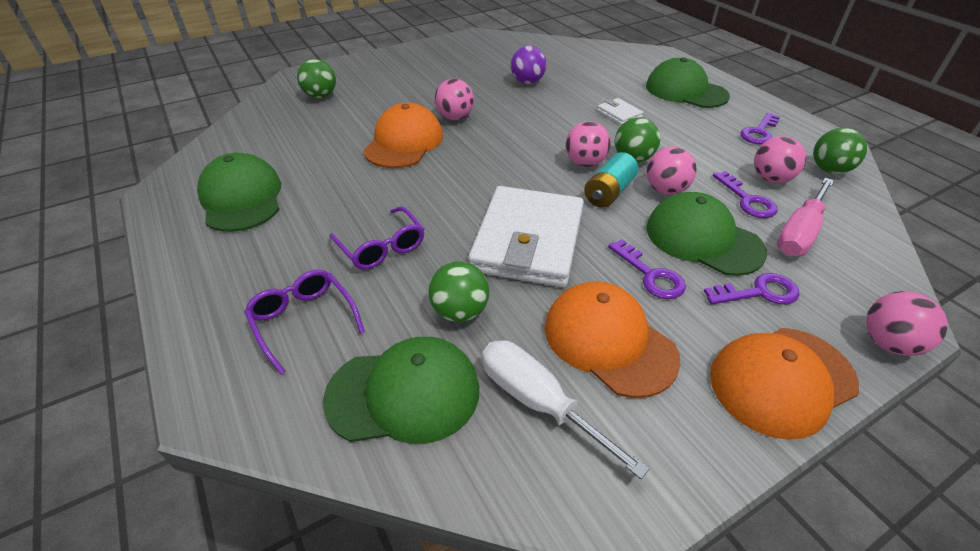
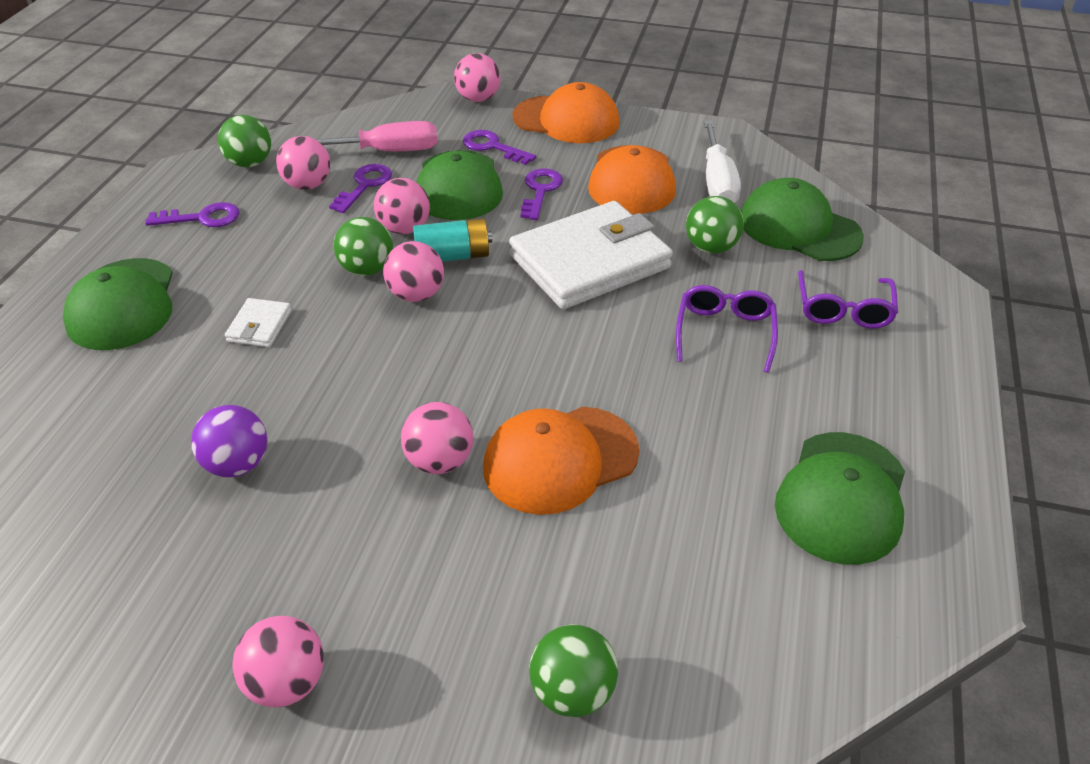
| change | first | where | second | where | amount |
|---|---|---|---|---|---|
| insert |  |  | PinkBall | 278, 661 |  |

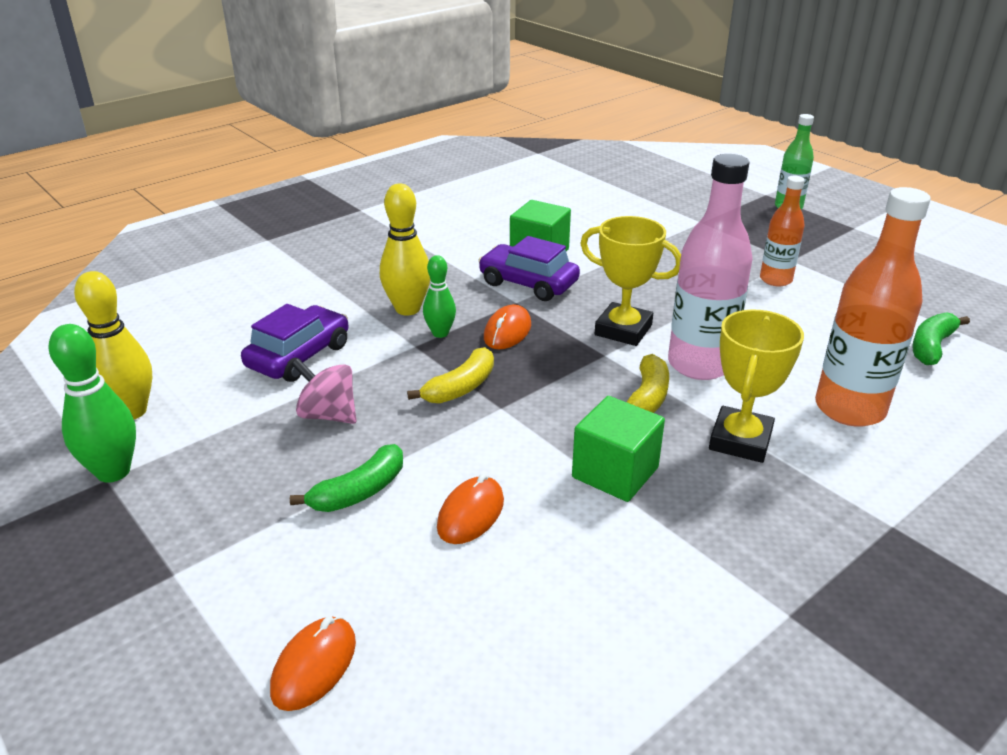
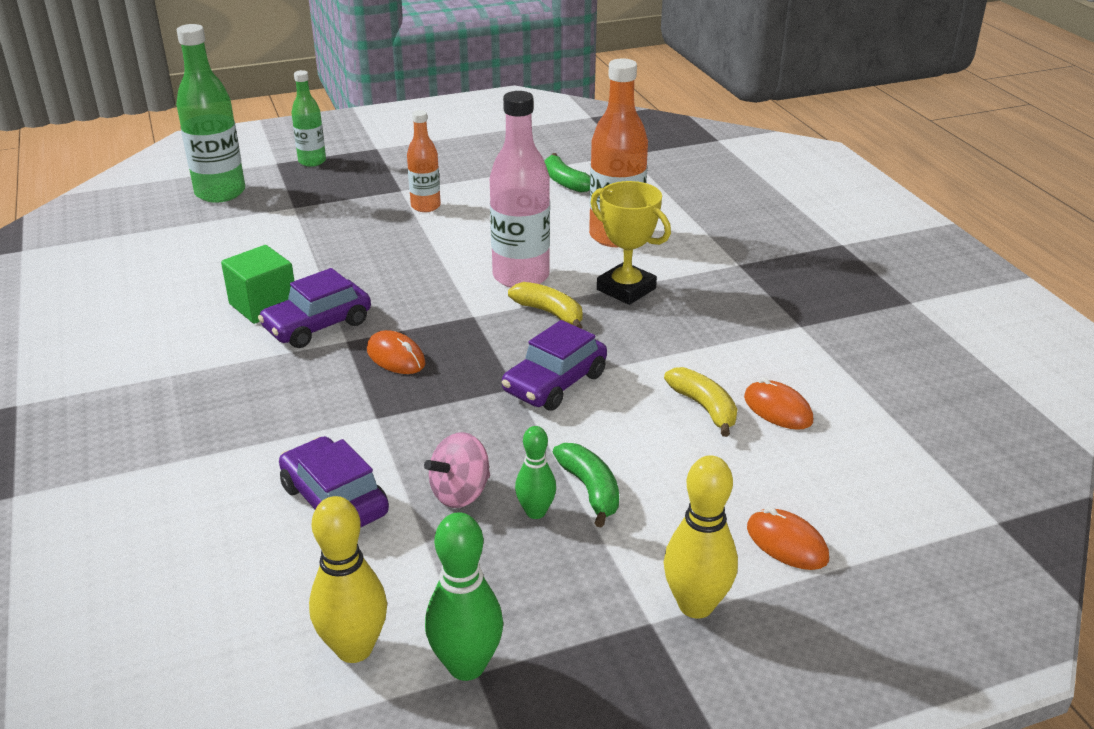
| change | first | where | second | where | amount |
|---|---|---|---|---|---|
| move | YellowBowlingPin | 405, 250 |  | 701, 537 |  |
| delete | YellowTrophy | 630, 281 |  |  |  |
| move | GreenBowlingPin | 439, 296 |  | 535, 472 |  |
| move | YellowBanana | 450, 375 |  | 700, 402 |  |
| delete | GreenCube | 618, 449 |  |  |  |
| move | OrangeMouse | 470, 508 |  | 778, 403 |  |
| insert |  |  | GreenBottle | 210, 113 |  |
| insert |  |  | PurpleCar | 554, 365 |  |

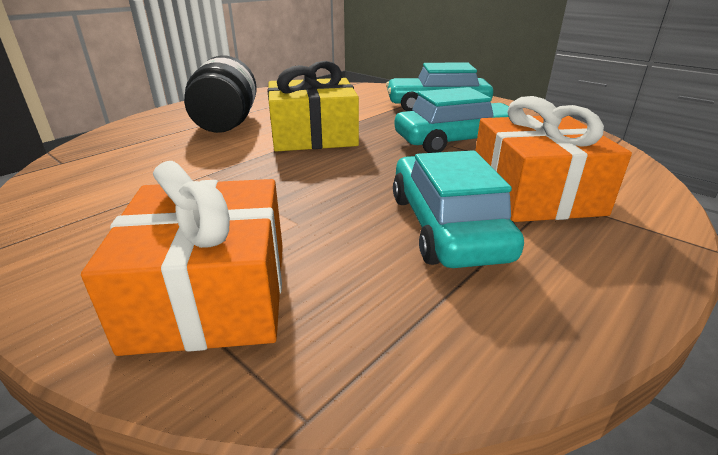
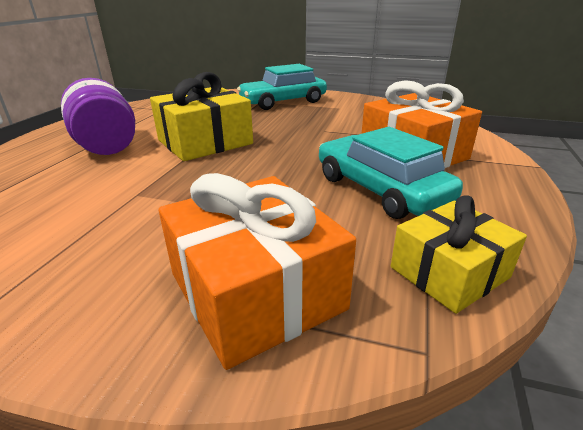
| change | first | where | second | where | amount |
|---|---|---|---|---|---|
| recolor | BlackJar | 220, 94 | PurpleJar | 98, 116 |  |
| delete | TurquoiseCar | 451, 120 |  |  |  |
| insert |  |  | YellowGift | 459, 254 |  |

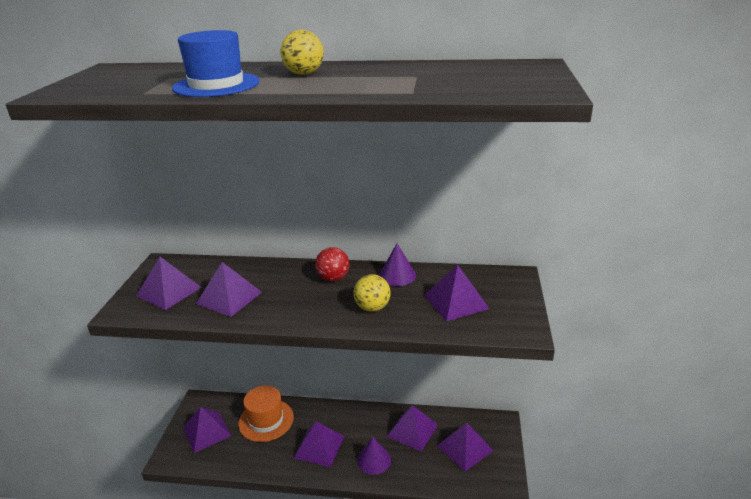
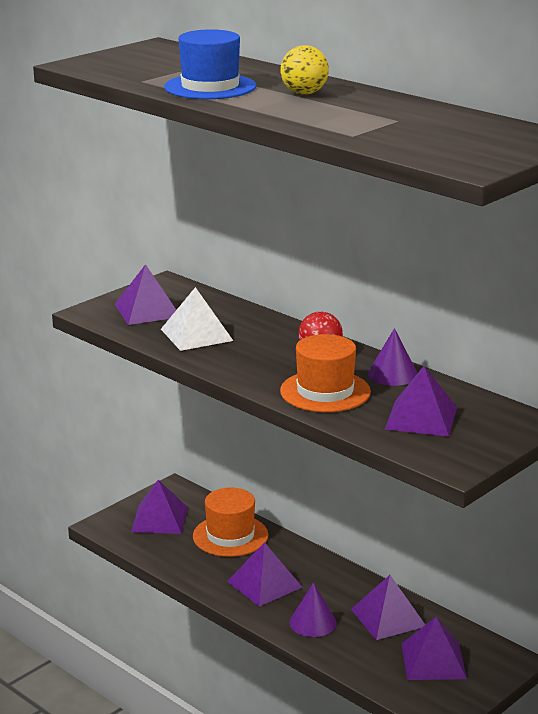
| change | first | where | second | where | amount |
|---|---|---|---|---|---|
| recolor | PurplePyramid | 229, 289 | WhitePyramid | 197, 319 |  |
| replace | YellowBall | 372, 293 | OrangeHat | 325, 373 |  |

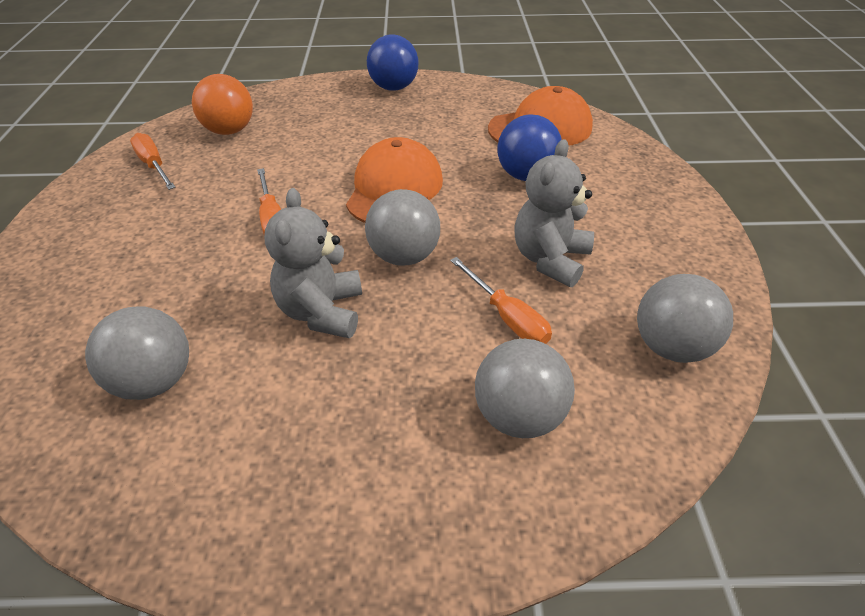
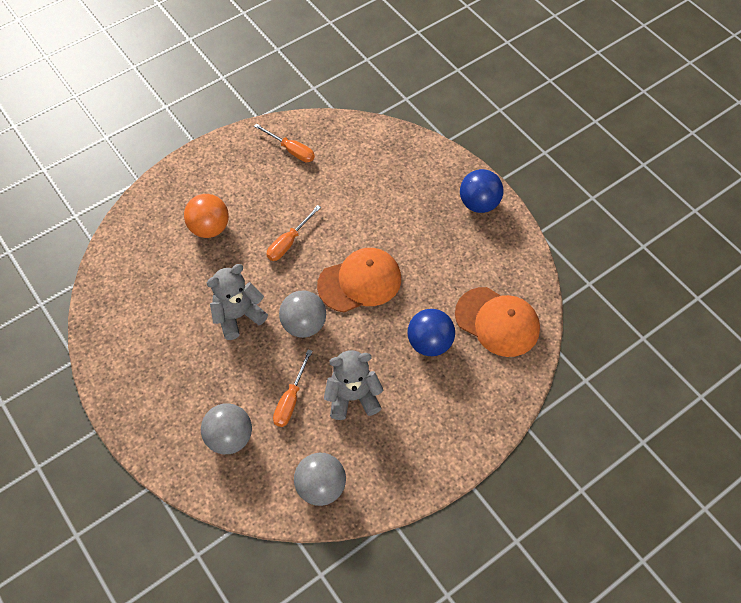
| change | first | where | second | where | amount |
|---|---|---|---|---|---|
| move | OrangeBall | 222, 104 |  | 206, 216 |  |
| rotate | OrangeScrewdriver | 152, 161 |  | 284, 142 | 105 degrees clockwise |
| delete | GreyBall | 137, 353 |  |  |  |

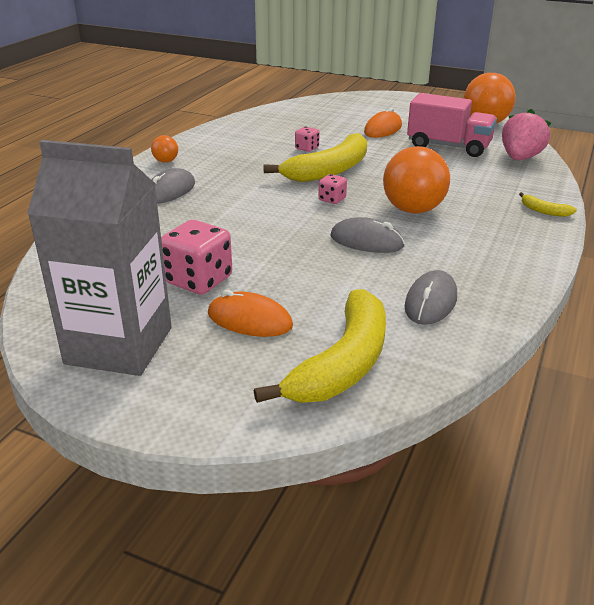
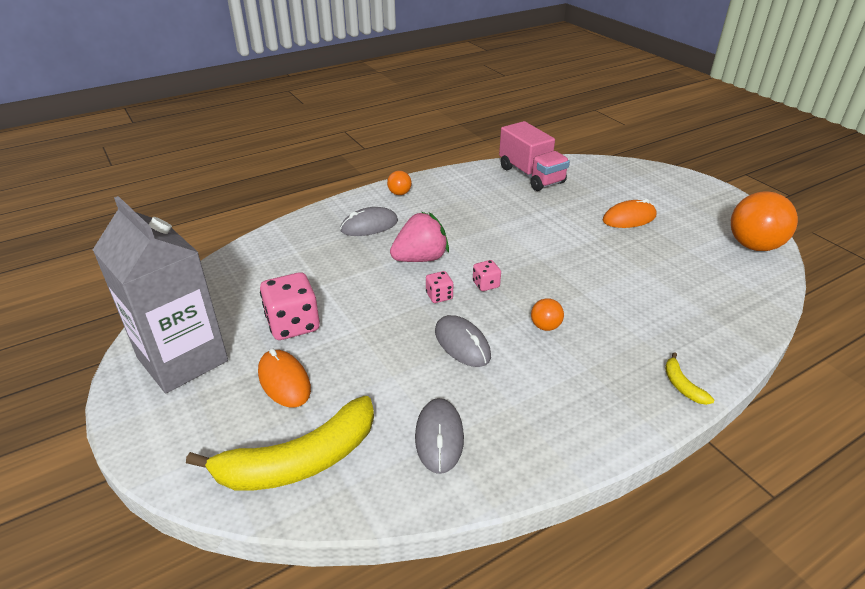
| change | first | where | second | where | amount |
|---|---|---|---|---|---|
| move | PinkTruck | 452, 125 |  | 534, 156 |  |
| move | PinkStrawberry | 526, 134 |  | 419, 237 |  |
| move | PinkDice | 307, 139 |  | 439, 287 |  |
| delete | YellowBanana | 315, 157 |  |  |  |
| resize | OrangeBall | 416, 180 |  | 547, 314 | x0.47 |
| rotate | GreyMouse | 431, 297 |  | 439, 436 | 60 degrees counterclockwise |

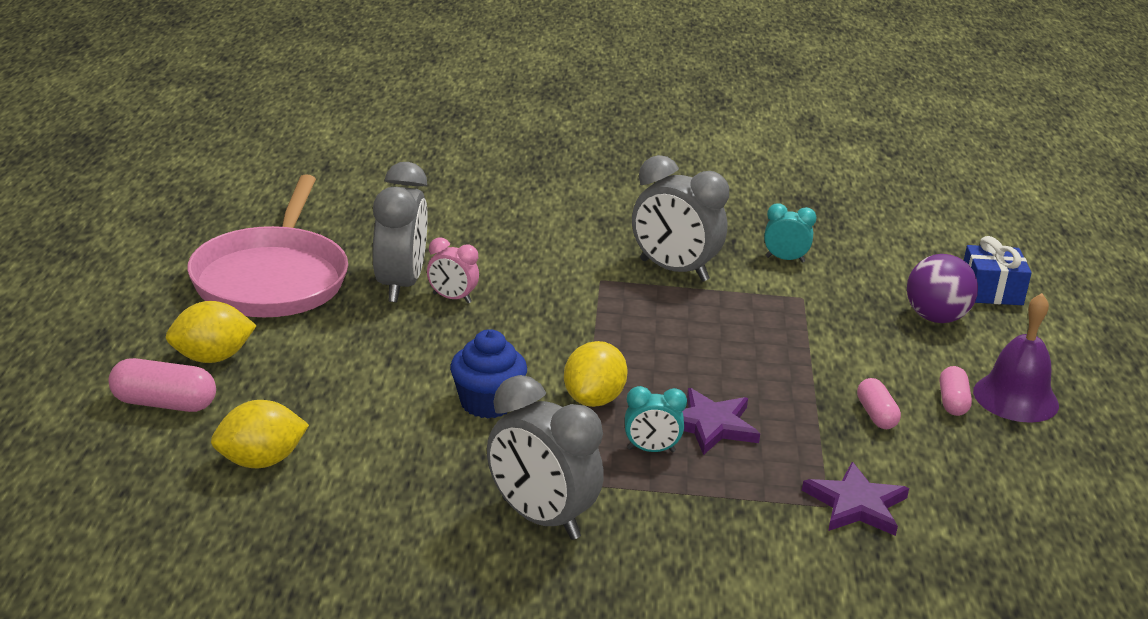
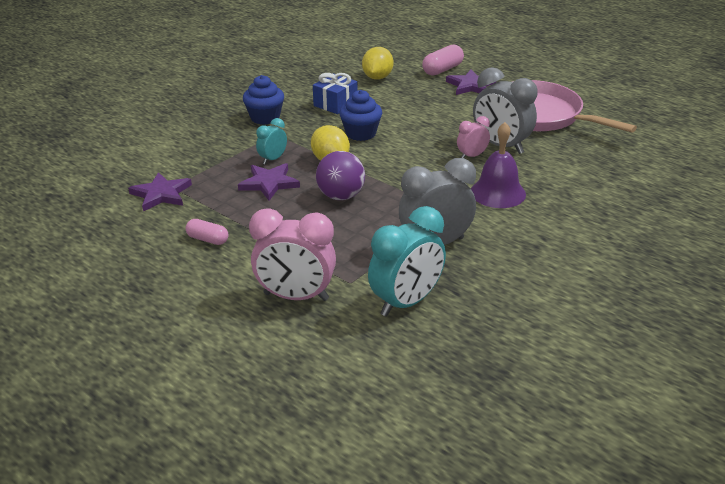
| change | first | where | second | where | amount |
|---|---|---|---|---|---|
| resize | TurquoiseClock | 790, 233 |  | 407, 261 | x1.92 |
| move | BlueGift | 998, 270 |  | 335, 93 |  |
| move | PurpleBall | 942, 288 |  | 340, 175 |  |
| move | PurpleBell | 1016, 358 |  | 498, 165 |  |
| replace | YellowLemon | 211, 332 | PurpleStar | 471, 82 |  |
| delete | PinkCapsule | 956, 391 |  |  |  |
| replace | GreyClock | 545, 457 | BlueCupcake | 263, 100 |  |
| insert |  |  | PinkClock | 292, 254 |  |

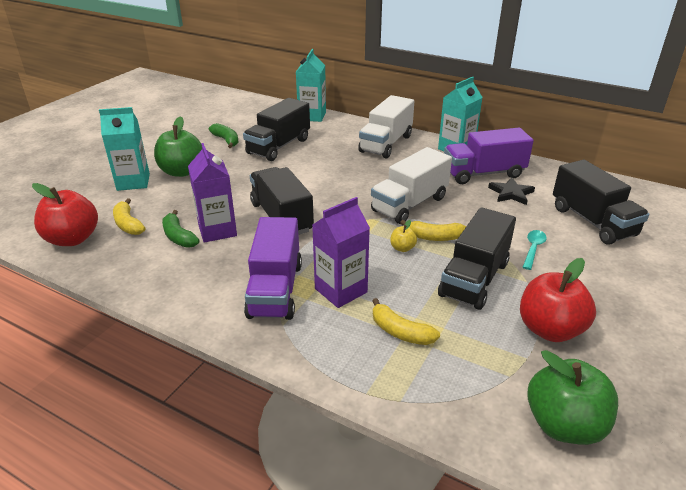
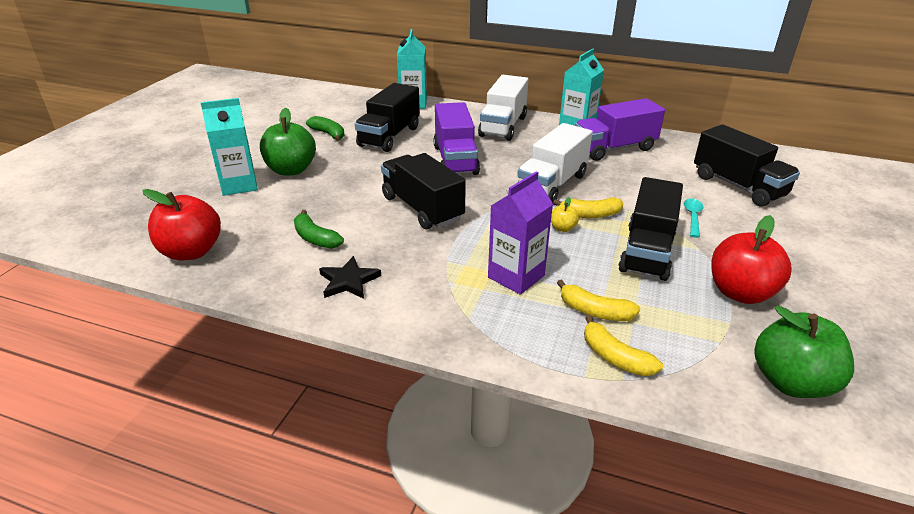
| change | first | where | second | where | amount |
|---|---|---|---|---|---|
| delete | PurpleCarton | 212, 193 |  |  |  |
| move | BlackStar | 511, 191 |  | 350, 277 |  |
| move | YellowBanana | 129, 216 |  | 623, 345 |  |
| move | PurpleTruck | 273, 268 |  | 457, 138 |  |

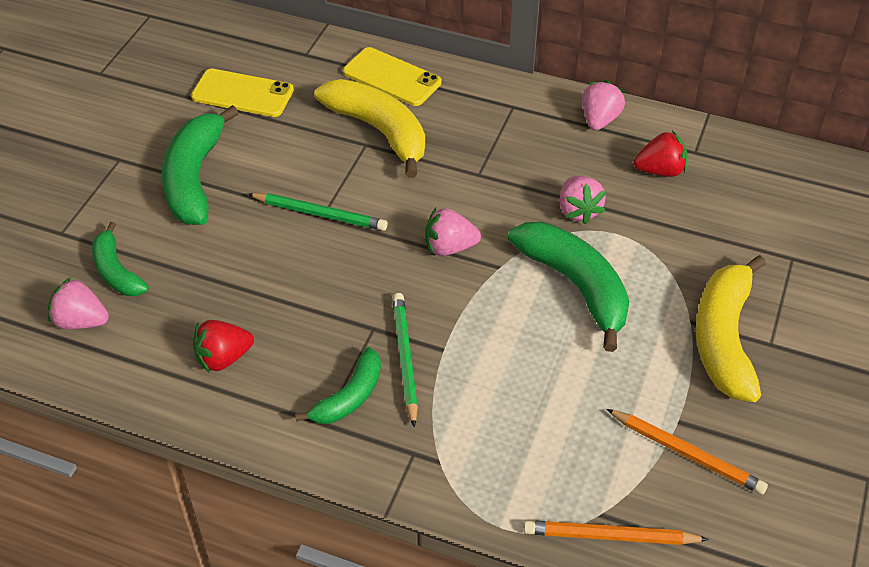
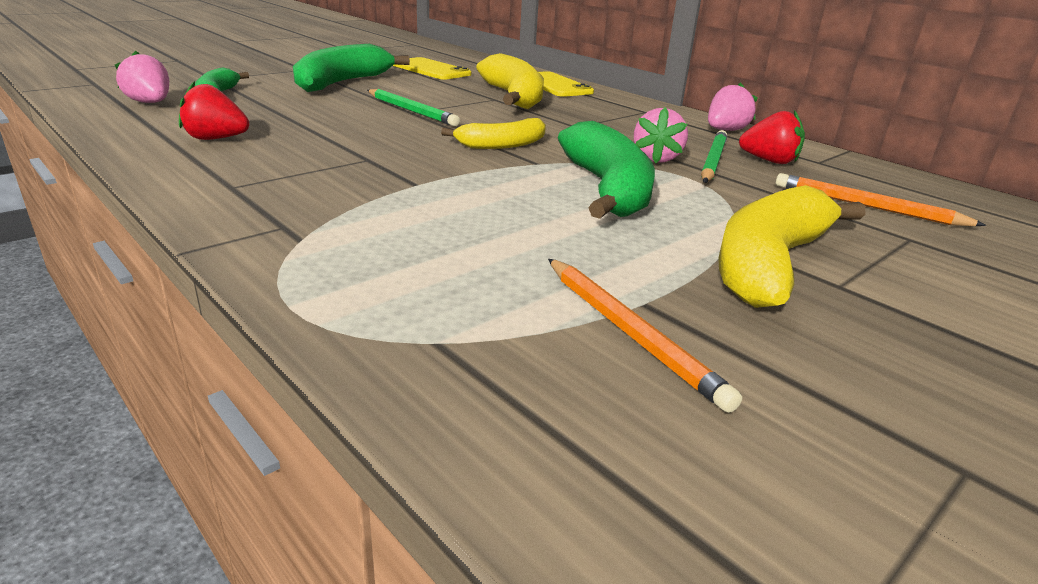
| change | first | where | second | where | amount |
|---|---|---|---|---|---|
| replace | PinkStrawberry | 453, 232 | YellowBanana | 493, 133 |  |
| move | GreenPencil | 405, 360 |  | 714, 156 |  |
| delete | GreenBanana | 338, 385 |  |  |  |
| move | OrangePencil | 616, 532 |  | 880, 199 |  |

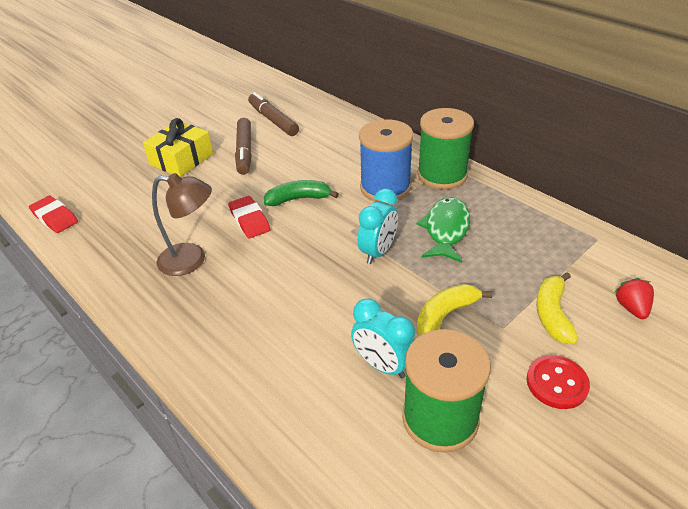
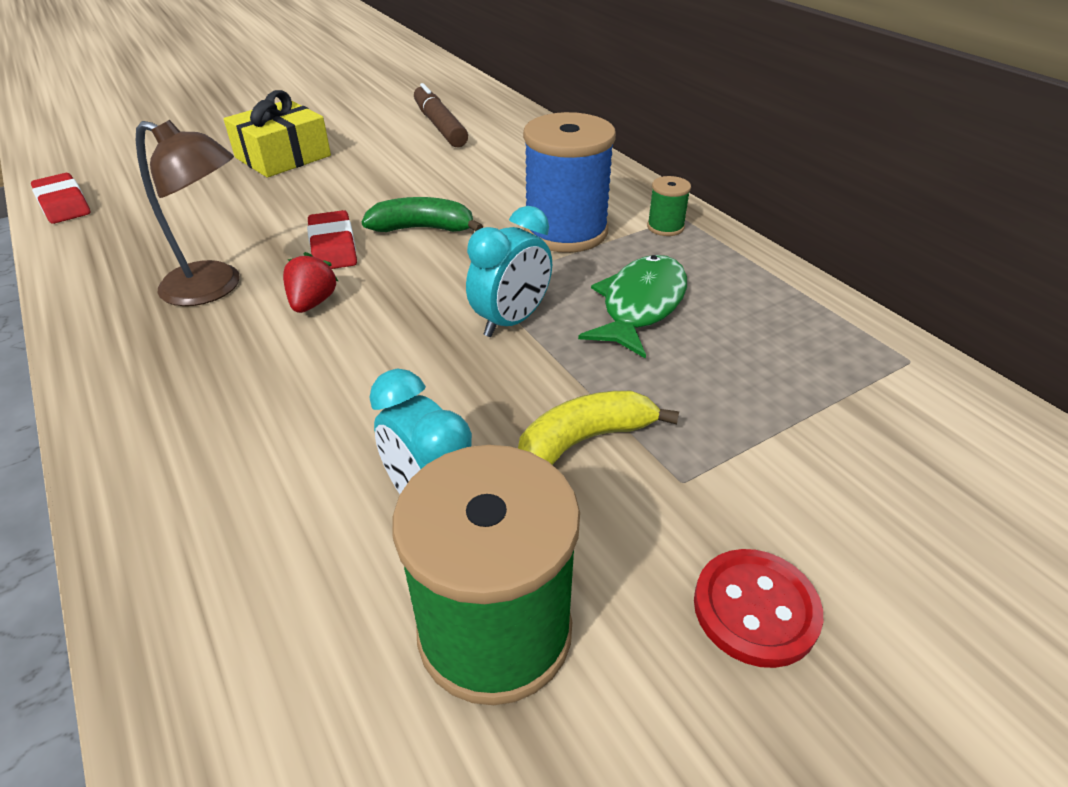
| change | first | where | second | where | amount |
|---|---|---|---|---|---|
| resize | GreenSpool | 445, 149 |  | 669, 206 | x0.45 |
| delete | BrownMarker | 243, 146 |  |  |  |
| delete | YellowBanana | 557, 308 |  |  |  |
| move | RedStrawberry | 634, 298 |  | 310, 282 |  |

